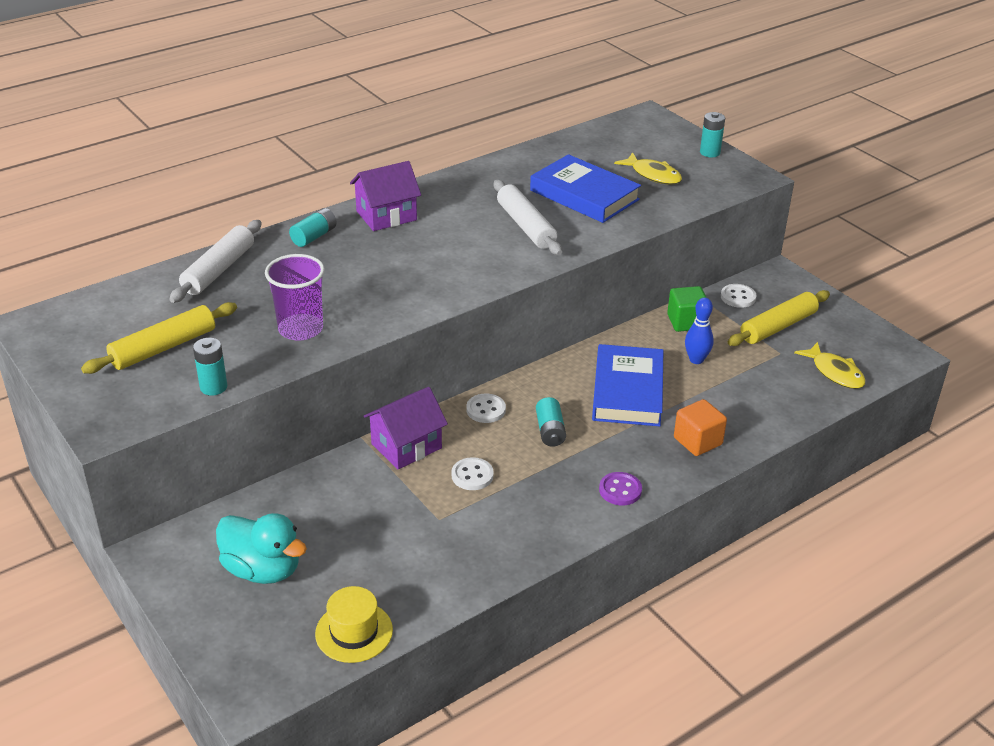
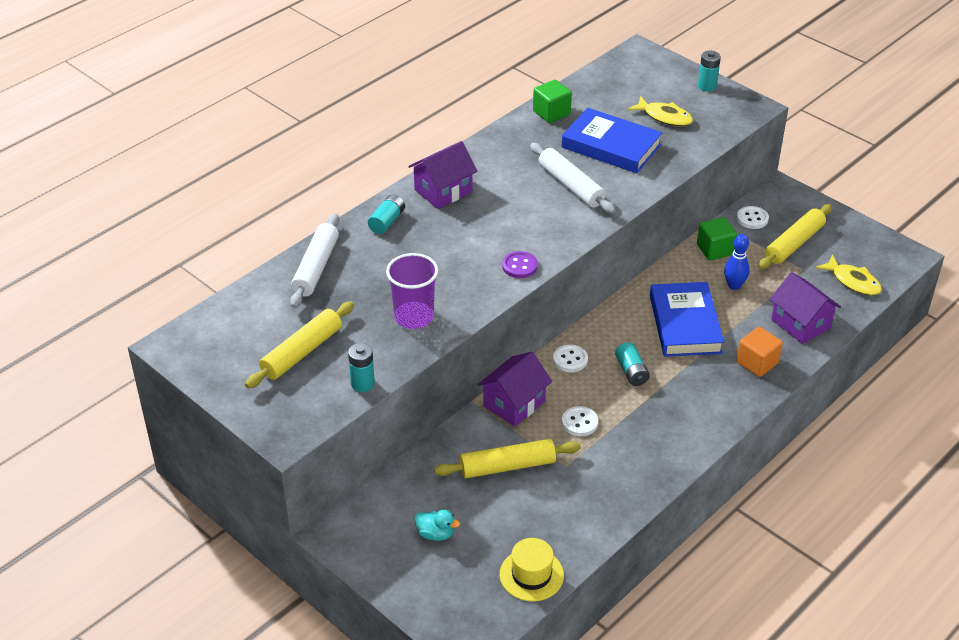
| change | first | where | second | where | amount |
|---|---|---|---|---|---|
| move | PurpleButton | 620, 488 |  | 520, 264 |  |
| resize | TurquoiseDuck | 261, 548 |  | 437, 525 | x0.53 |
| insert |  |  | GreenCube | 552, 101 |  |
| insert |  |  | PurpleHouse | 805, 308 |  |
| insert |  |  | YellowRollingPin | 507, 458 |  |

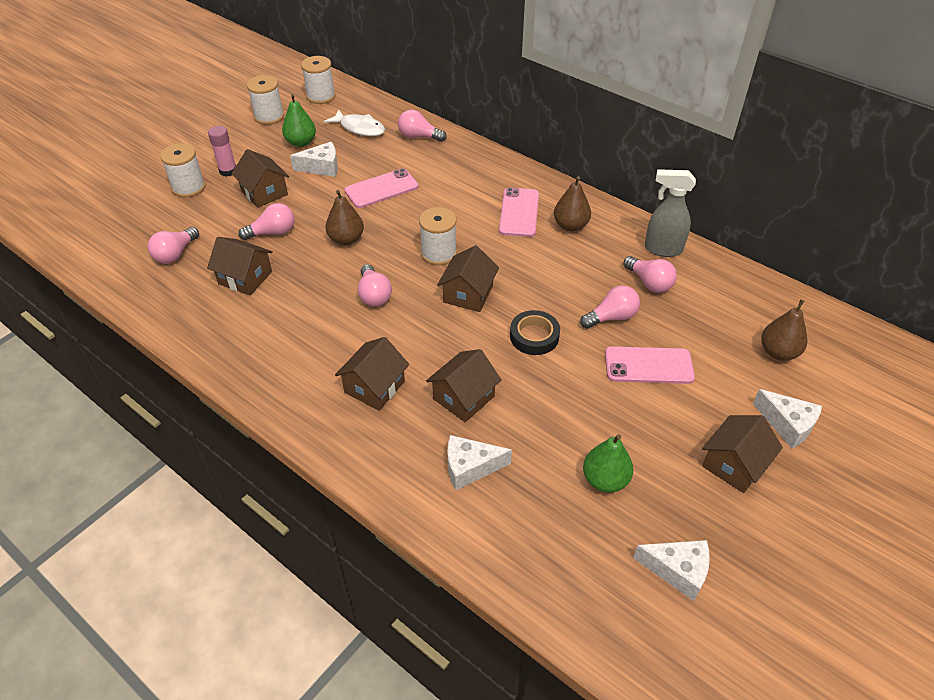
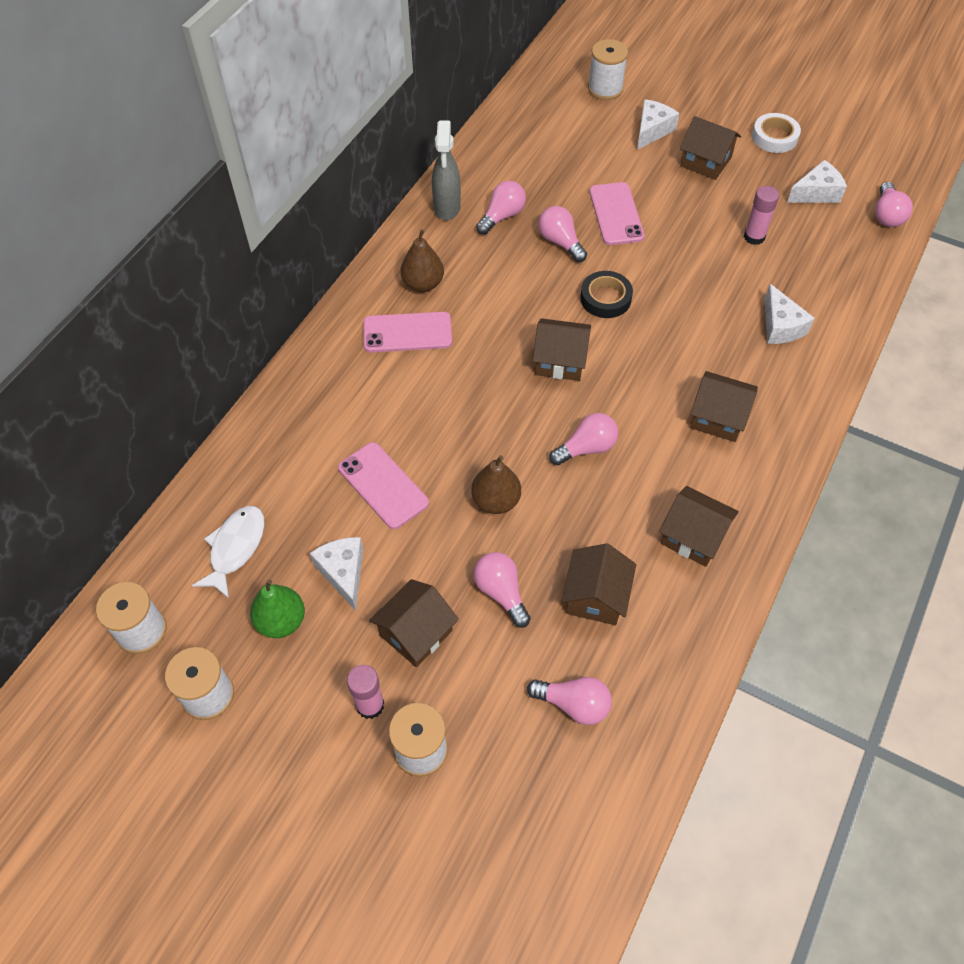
| change | first | where | second | where | amount |
|---|---|---|---|---|---|
| move | PinkLightBulb | 422, 126 |  | 894, 204 |  |
| move | WhiteSpool | 438, 236 |  | 608, 69 |  |
| delete | BrownPear | 784, 330 |  |  |  |
| move | BrownHouse | 464, 385 |  | 699, 526 |  |
| replace | GreenPear | 608, 463 | PinkGlueStick | 761, 215 |  |
| rotate | WhiteCheese | 671, 570 |  | 817, 181 | 60 degrees clockwise |
| insert |  |  | WhiteTape | 776, 133 |  |

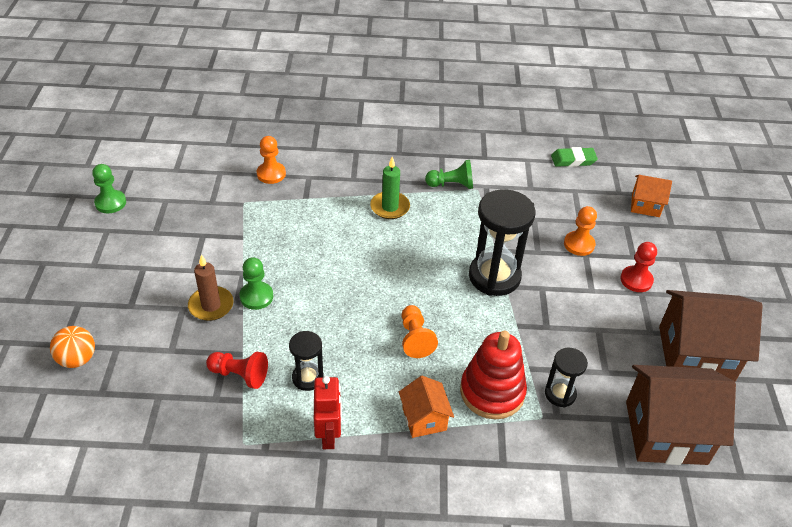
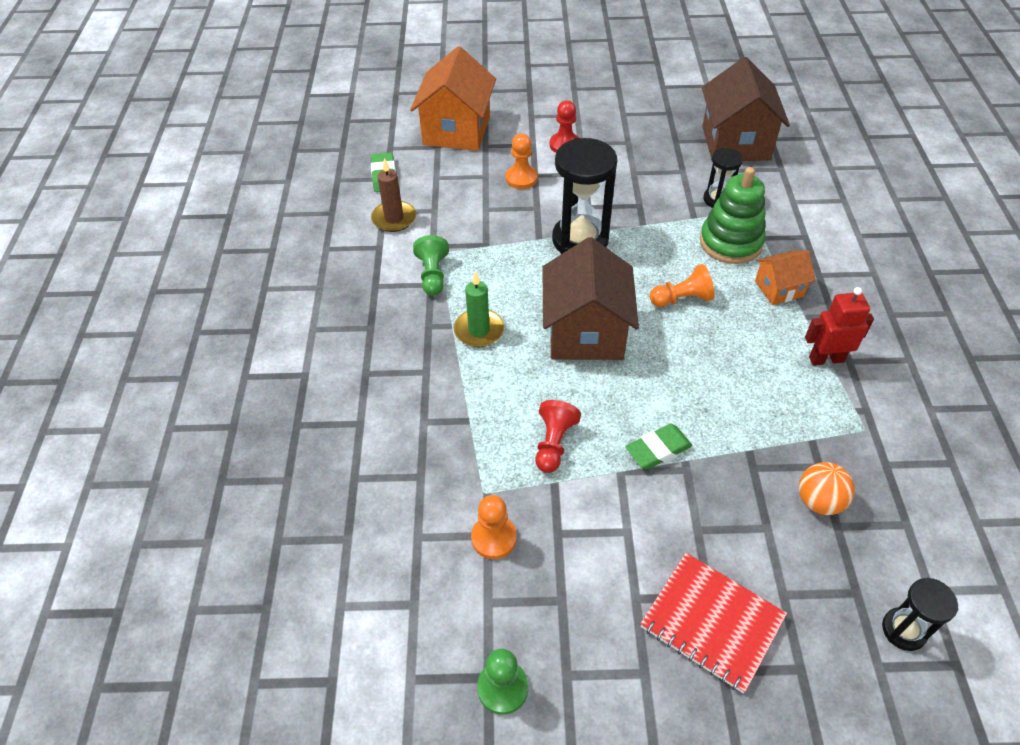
| change | first | where | second | where | amount |
|---|---|---|---|---|---|
| move | OrangePawn | 271, 160 |  | 494, 527 |  |
| resize | OrangeHouse | 651, 196 |  | 453, 98 | x1.93 |
| move | BrownCandle | 211, 288 |  | 393, 195 |  |
| replace | GreenPawn | 256, 283 | GreenEraser | 659, 446 |  |
| move | BrownHouse | 711, 336 |  | 590, 298 |  |
| move | OrangeBall | 72, 347 |  | 827, 488 |  |
| move | BlackHourglass | 306, 361 |  | 920, 614 |  |
| recolor | RedStackingToy | 493, 375 | GreenStackingToy | 733, 215 |  |
| move | RedPawn | 237, 370 |  | 558, 436 |  |
| insert |  |  | RedNotebook | 713, 623 |  |

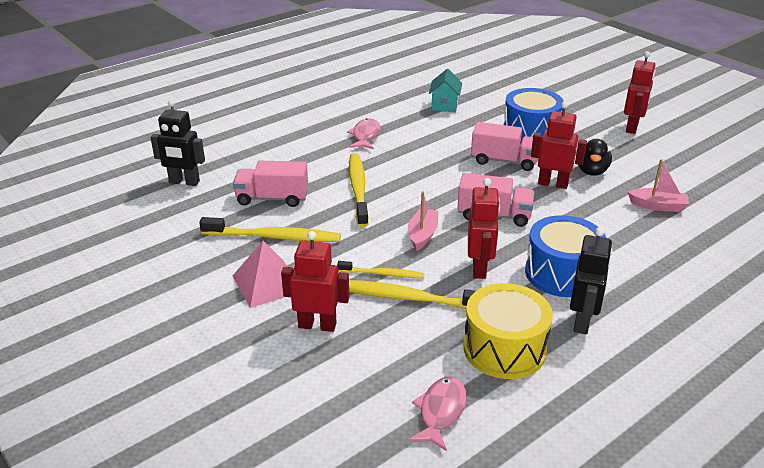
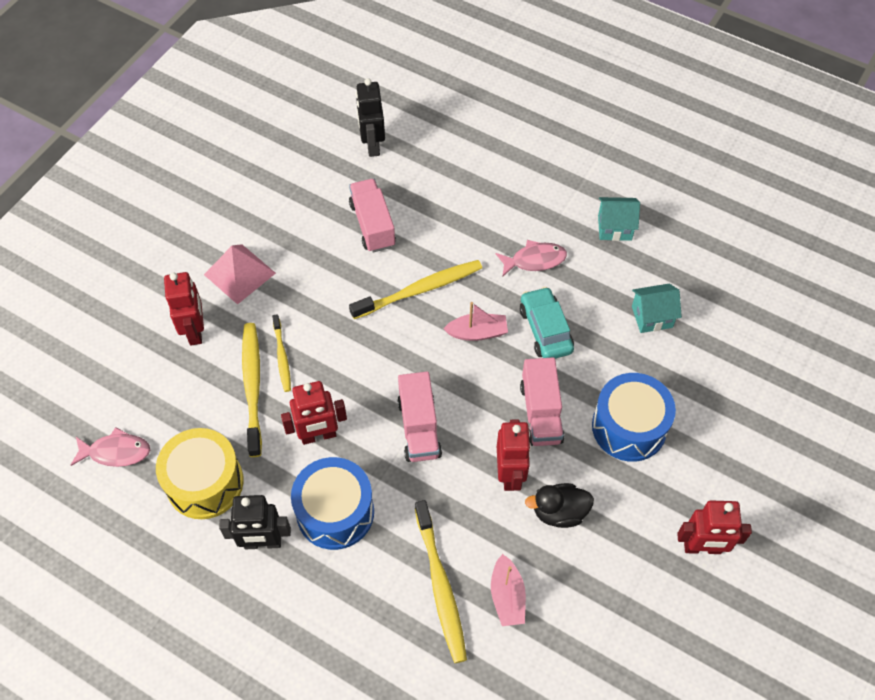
| change | first | where | second | where | amount |
|---|---|---|---|---|---|
| move | PinkBoat | 423, 221 |  | 475, 321 |  |
| move | YellowToothbrush | 270, 229 |  | 441, 581 |  |
| insert |  |  | TurquoiseHouse | 619, 219 |  |
| insert |  |  | TurquoiseCar | 547, 323 |  |

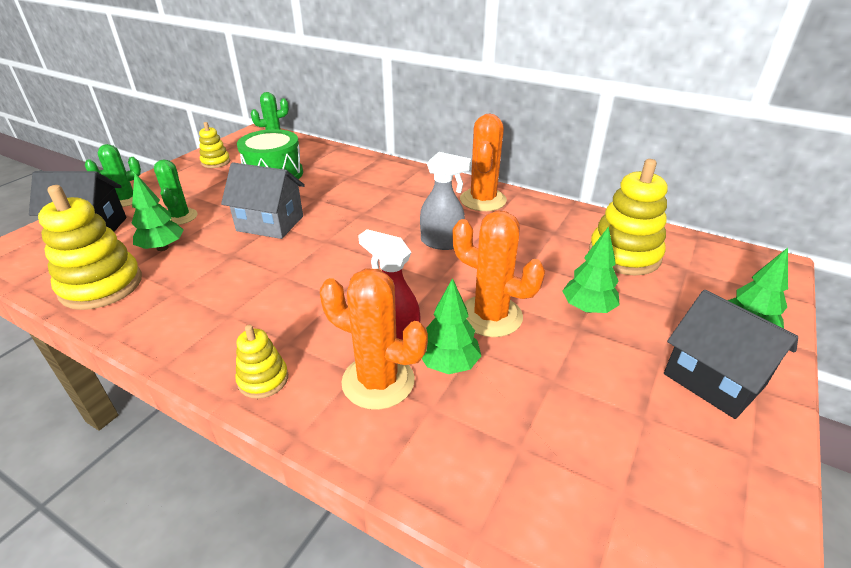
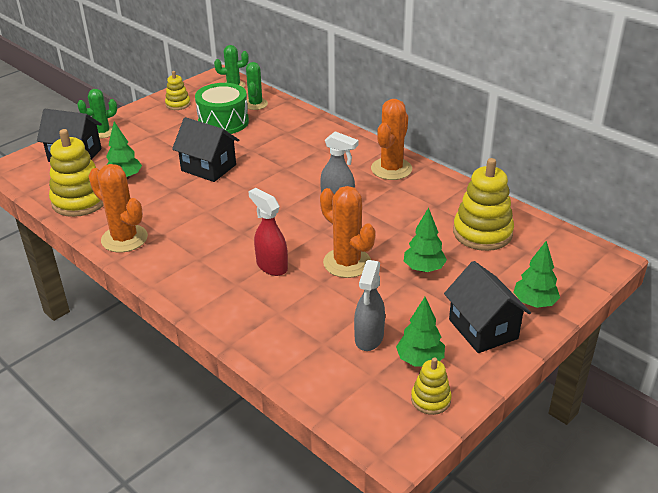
| change | first | where | second | where | amount |
|---|---|---|---|---|---|
| move | GreenCactus | 175, 192 |  | 257, 86 |  |
| recolor | GreyHouse | 263, 200 | BlackHouse | 205, 149 |  |
| move | OrangeCactus | 374, 339 |  | 118, 208 |  |
| move | GreenTree | 451, 326 |  | 420, 332 |  |
| move | YellowStackingToy | 261, 362 |  | 431, 386 |  |
| insert |  |  | GreySprayBottle | 369, 305 |  |

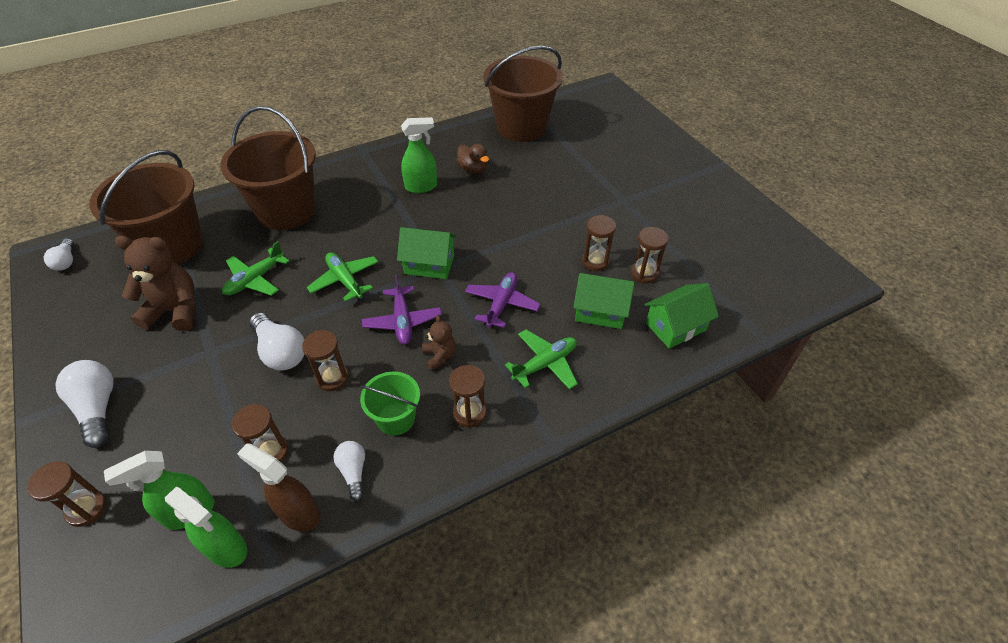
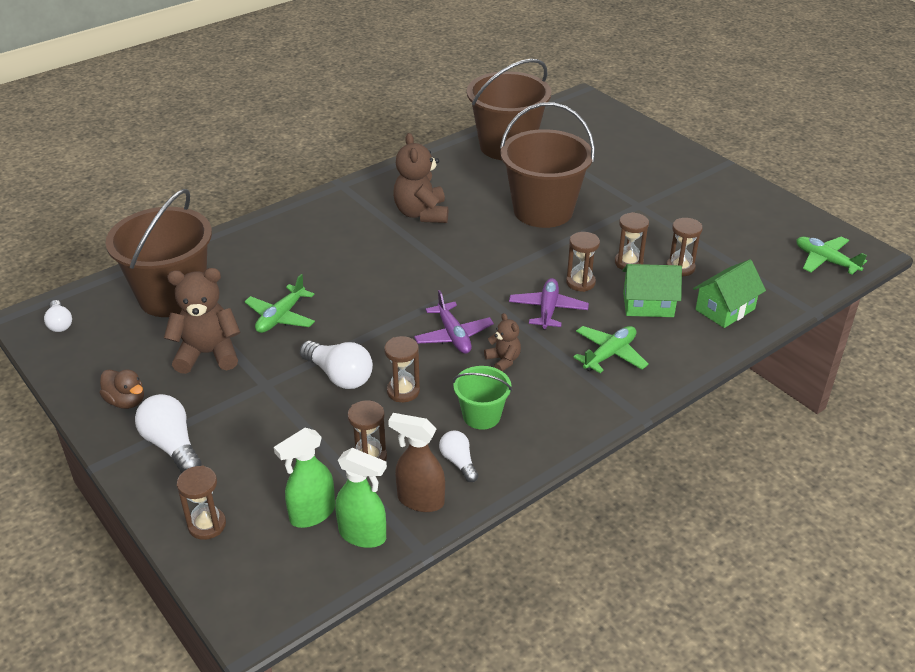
| change | first | where | second | where | amount |
|---|---|---|---|---|---|
| move | BrownBucket | 268, 168 |  | 547, 165 |  |
| replace | GreenSprayBottle | 419, 155 | BrownTeddyBear | 420, 178 |  |
| move | BrownDuck | 472, 159 |  | 121, 389 |  |
| delete | GreenHouse | 427, 253 |  |  |  |
| move | GreenPlane | 342, 277 |  | 831, 255 |  |
| move | BrownHourglass | 468, 396 |  | 583, 262 |  |

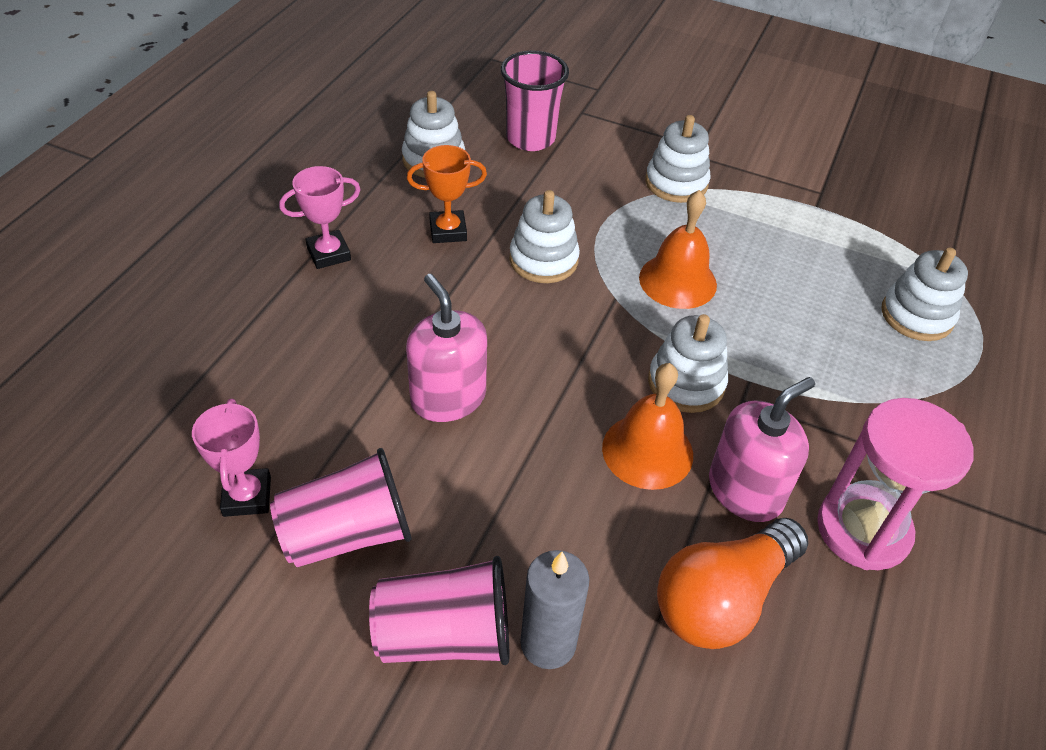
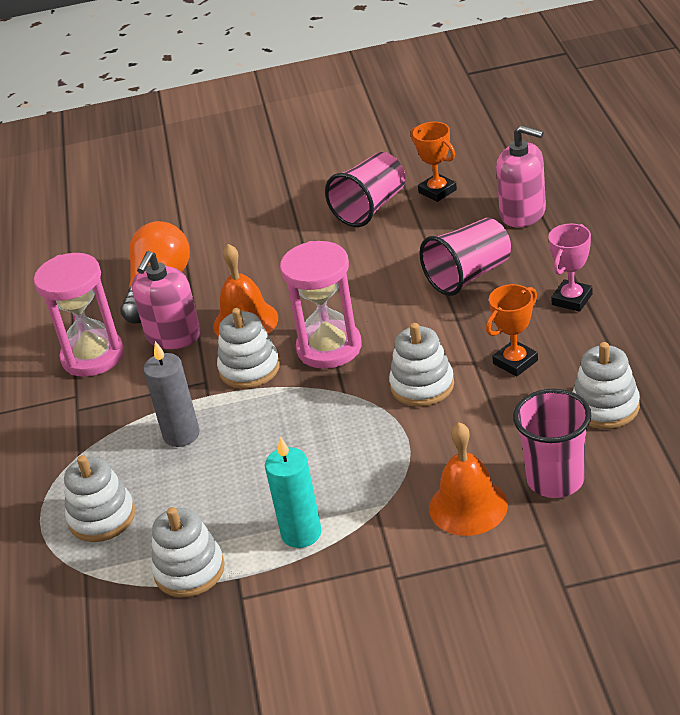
| change | first | where | second | where | amount |
|---|---|---|---|---|---|
| move | WhiteStackingToy | 678, 159 |  | 188, 552 |  |
| move | OrangeBell | 678, 249 |  | 468, 479 |  |
| move | PinkSoapDispenser | 446, 348 |  | 521, 176 |  |
| recolor | PinkTrophy | 231, 458 | OrangeTrophy | 434, 162 |  |
| move | GreyCandle | 554, 609 |  | 171, 394 |  |
| move | PinkCup | 439, 610 |  | 465, 257 |  |
| insert |  |  | PinkHourglass | 321, 305 |  |
| insert |  |  | TurquoiseCandle | 293, 492 |  |

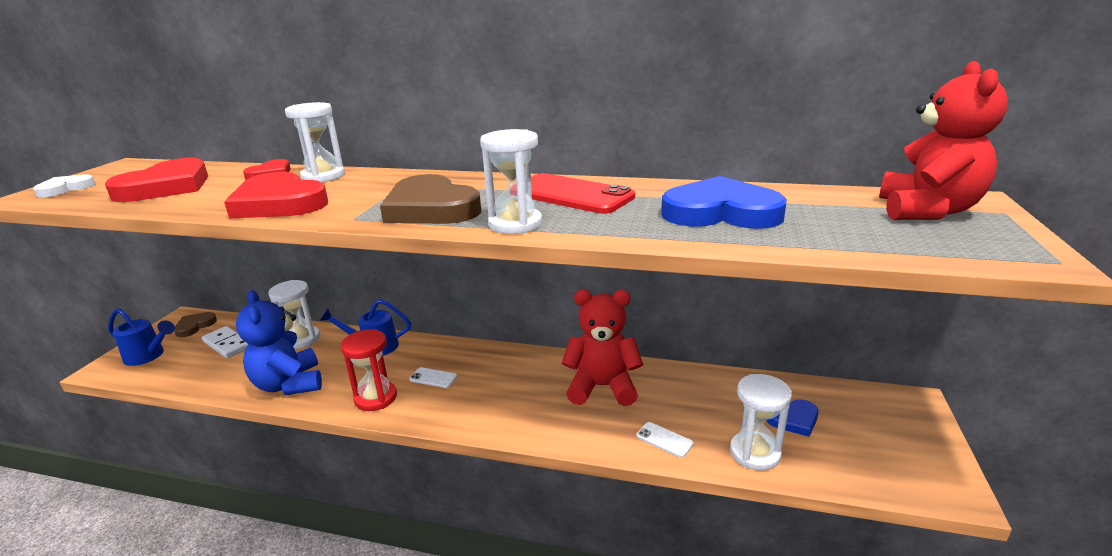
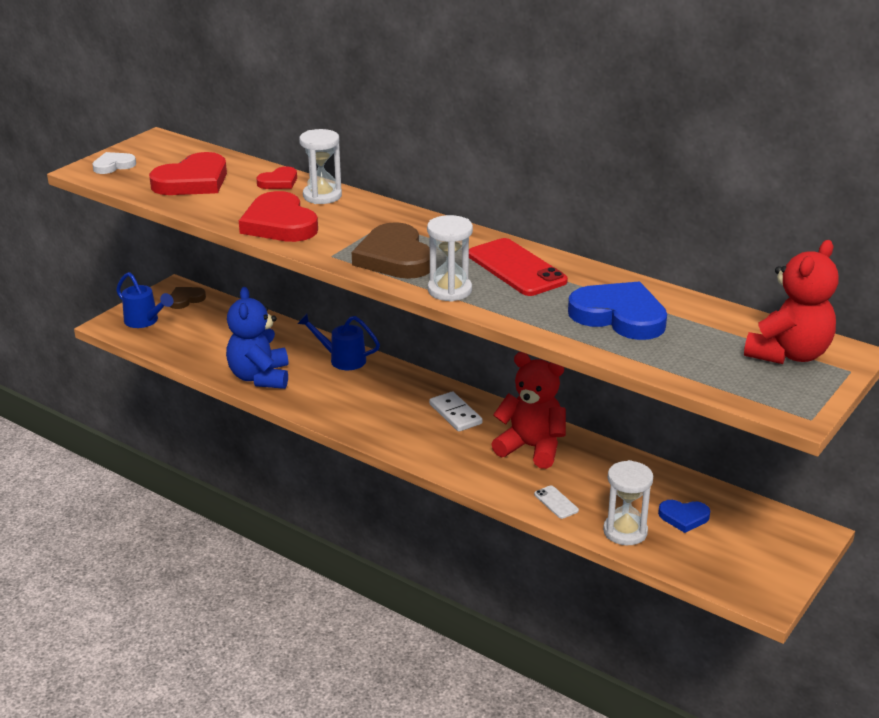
| change | first | where | second | where | amount |
|---|---|---|---|---|---|
| delete | WhiteHourglass | 294, 314 |  |  |  |
| move | WhiteDomino | 225, 342 |  | 456, 411 |  |
| delete | RedHourglass | 369, 370 |  |  |  |
| delete | WhitePhone | 433, 377 |  |  |  |

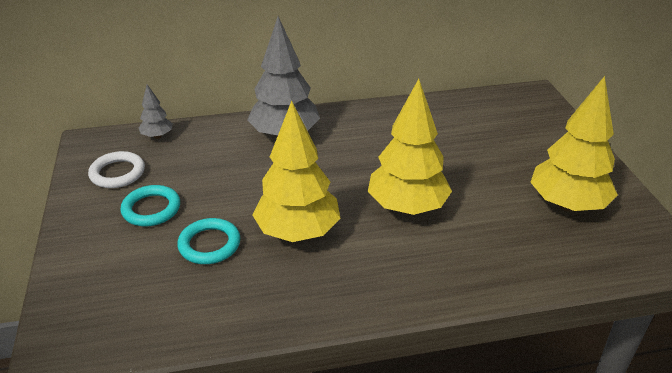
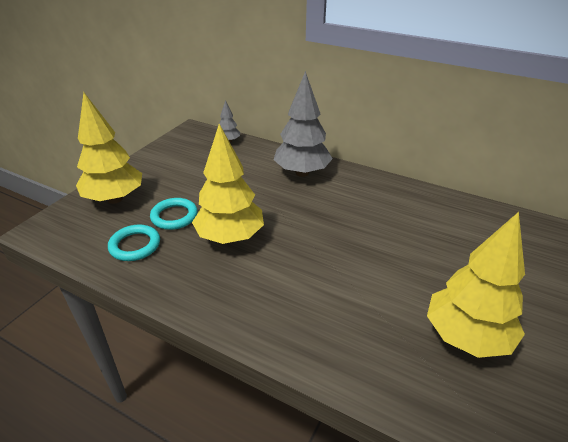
| change | first | where | second | where | amount |
|---|---|---|---|---|---|
| move | YellowTree | 410, 147 |  | 109, 148 |  |
| delete | WhiteRing | 116, 169 |  |  |  |
| move | TurquoiseRing | 150, 205 |  | 134, 242 |  |

